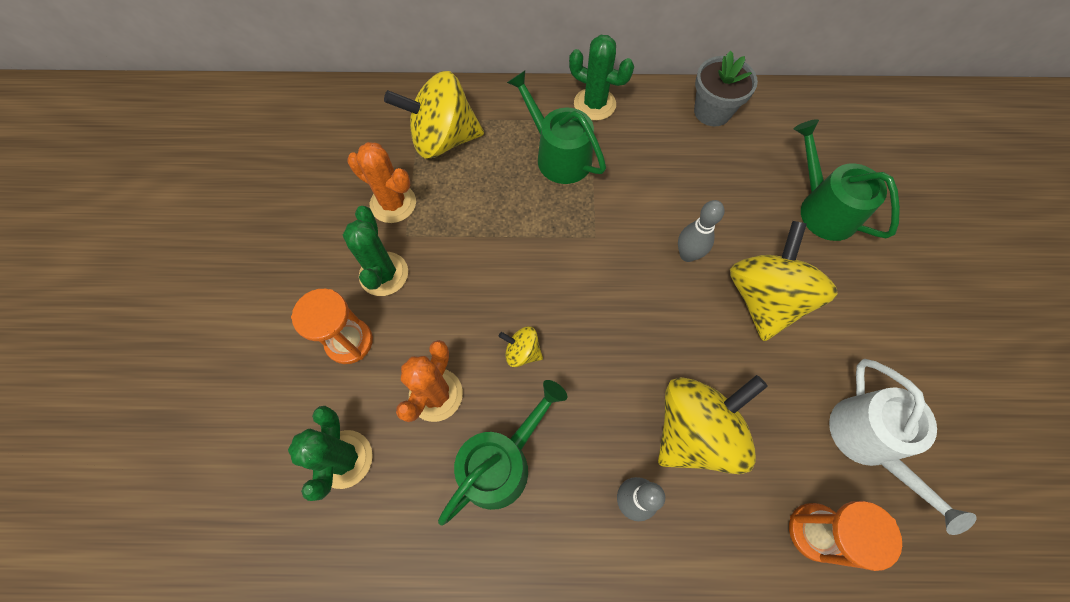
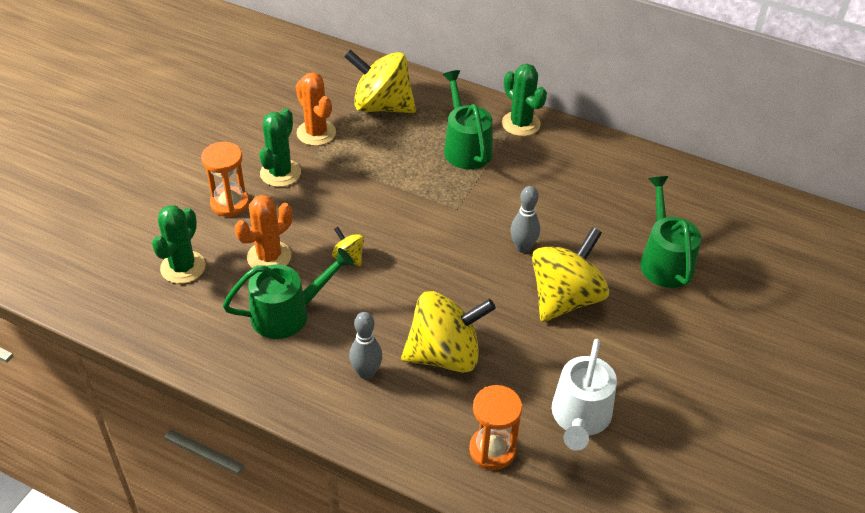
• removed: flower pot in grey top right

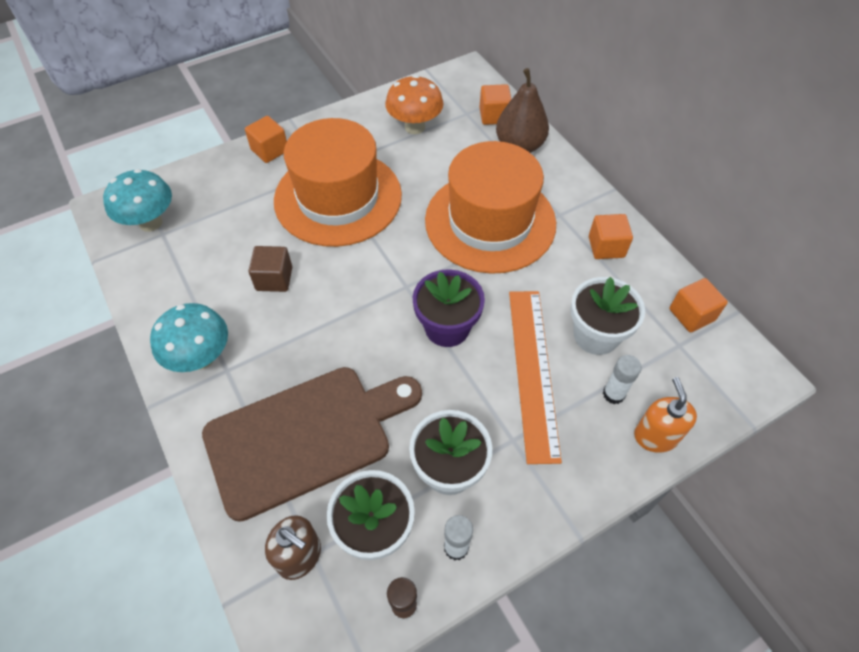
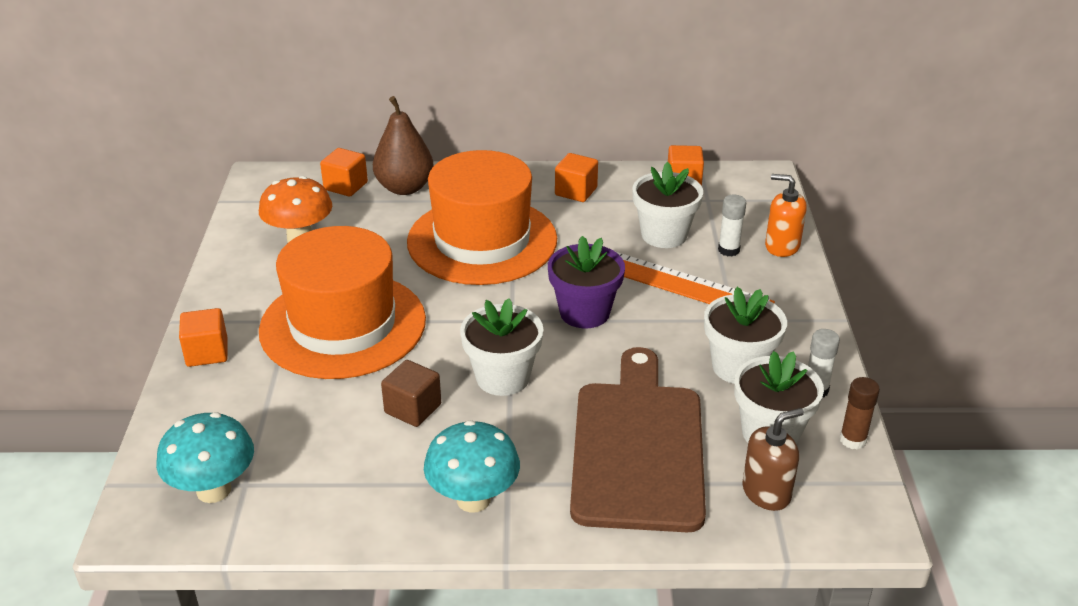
• added: flower pot in snow-white (1st from left) centre

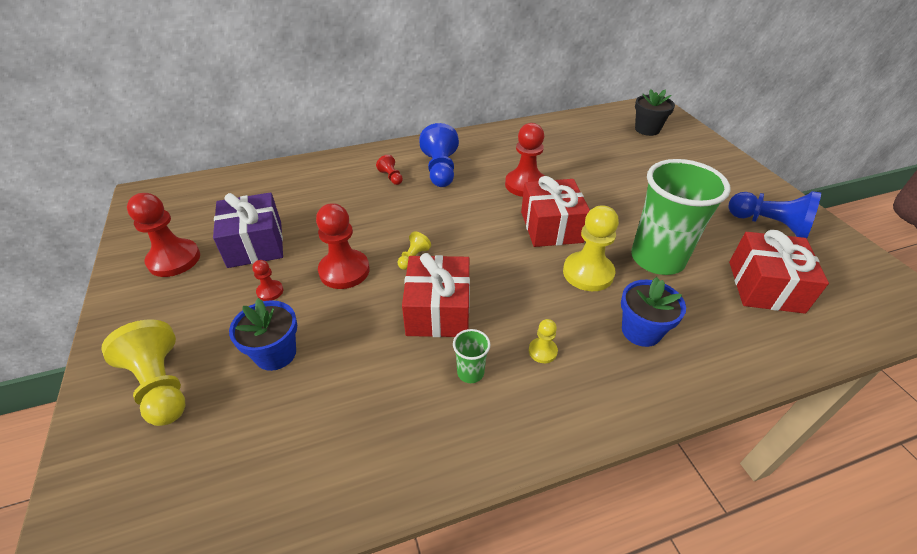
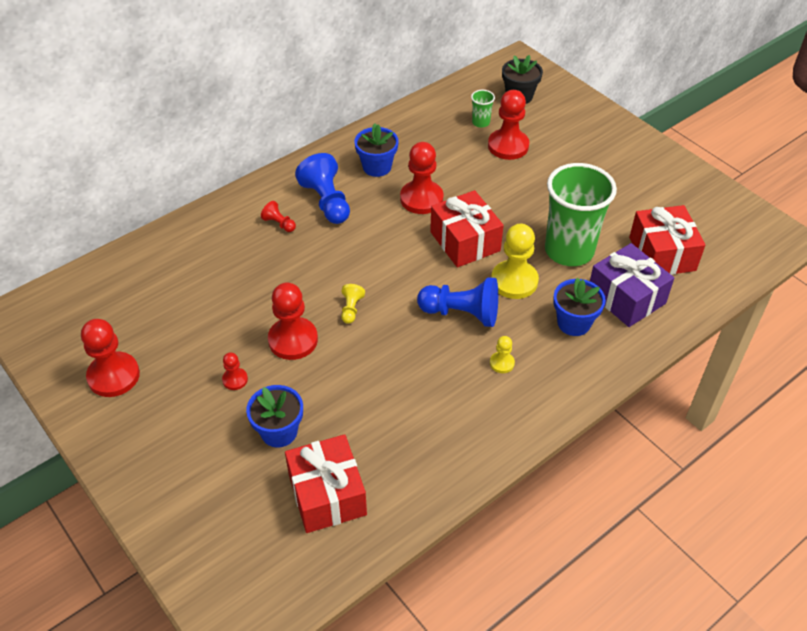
• removed: pawn in yellow (1st from left) bottom left
• added: flower pot in blue (2nd from left) top centre
• added: pawn in red (6th from left) top centre
• moved: wrapped gift in royal purple middle left to middle right
• moved: wrapped gift in red (1st from left) centre to bottom centre
• moved: beaker in leaf-green (1st from left) centre to top centre
• moved: pawn in blue (2nd from left) middle right to centre

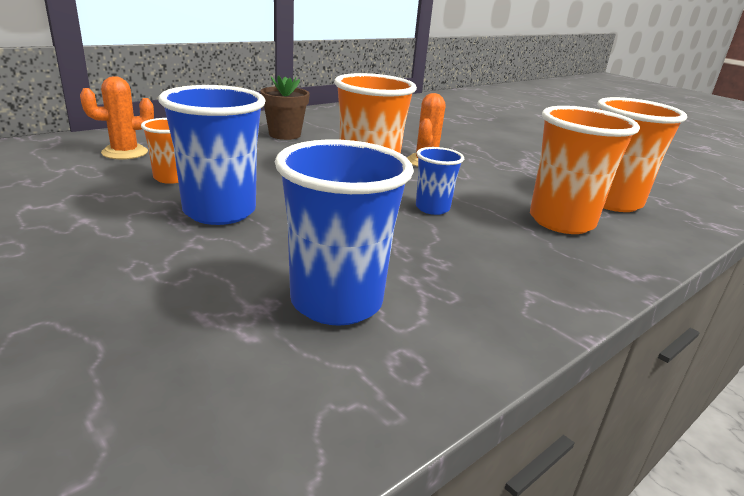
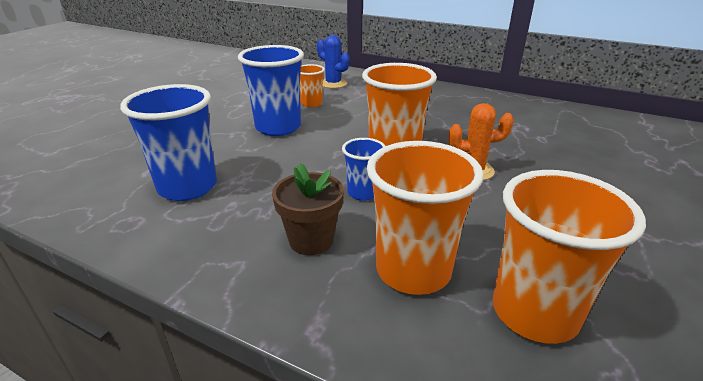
• moved: flower pot in dark brown top centre to centre
• recoloured: saguaro cactus in bright orange (1st from left) top left to saguaro cactus in blue top centre

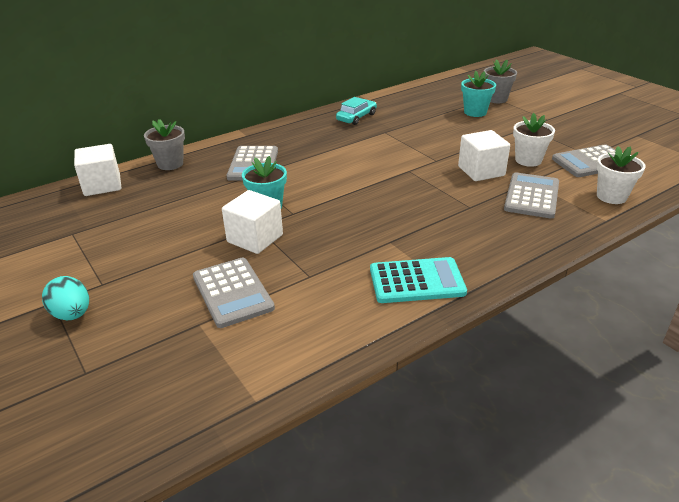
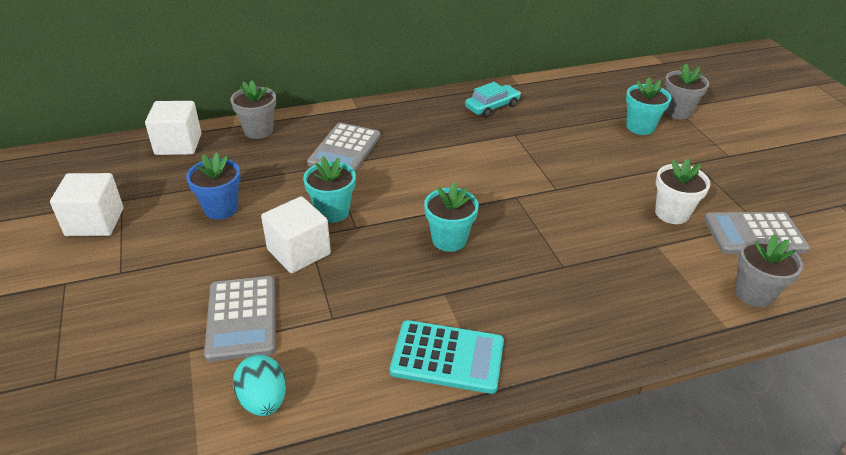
• removed: adding machine in grey (3rd from left) middle right
• added: flower pot in blue middle left
• added: flower pot in teal (2nd from left) centre
• moved: toy egg in teal middle left to bottom left
• moved: block in snow-white (3rd from left in the first image) top right to block in snow-white (1st from left) middle left
• recoloured: flower pot in snow-white (2nd from left) middle right to flower pot in grey (3rd from left) middle right

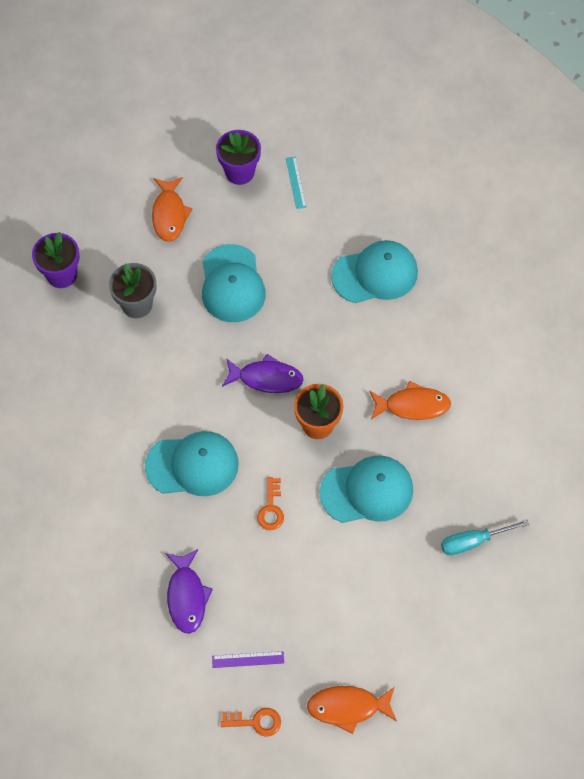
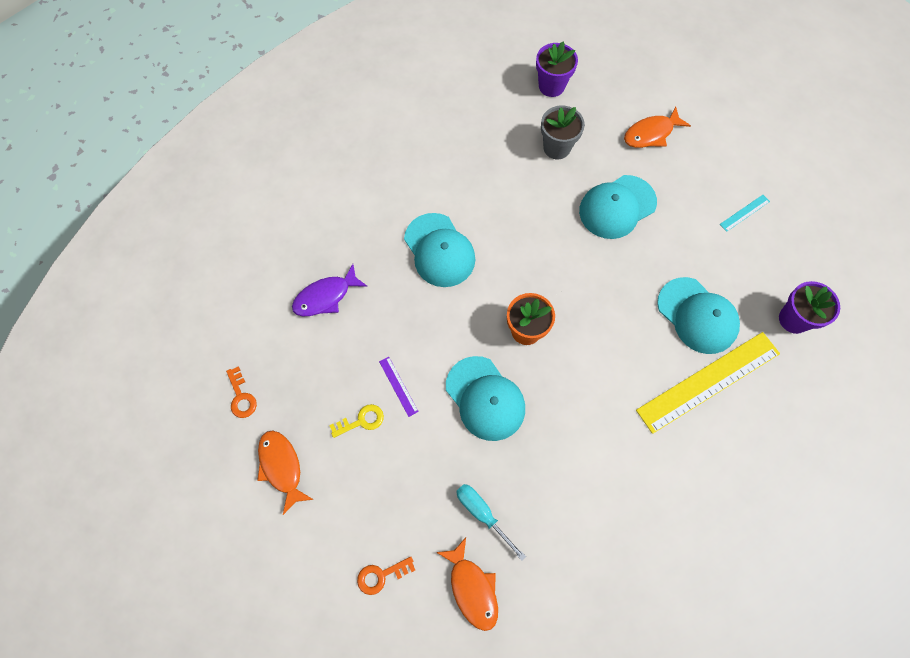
• removed: toy fish in royal purple (2nd from left) centre
• added: latchkey in yellow centre
• added: straightedge in yellow middle right
• moved: straightedge in royal purple bottom centre to centre
• moved: flower pot in royal purple (2nd from left) top centre to middle right
• moved: latchkey in bright orange (2nd from left) centre to bottom centre
• moved: toy fish in bright orange (3rd from left in the first image) middle right to toy fish in bright orange (2nd from left) bottom centre

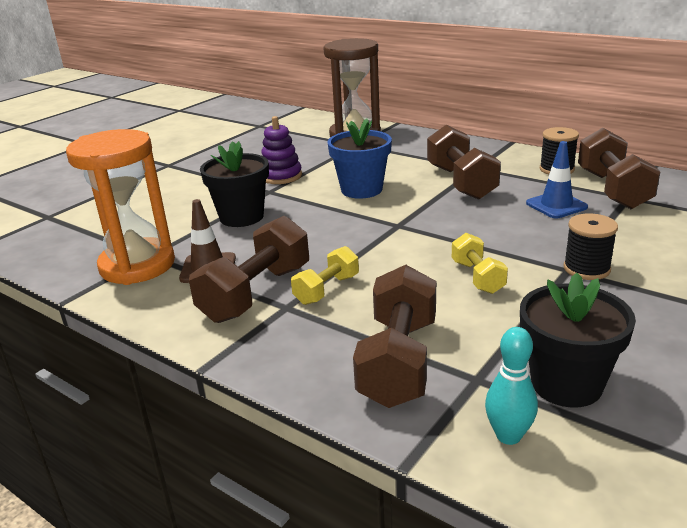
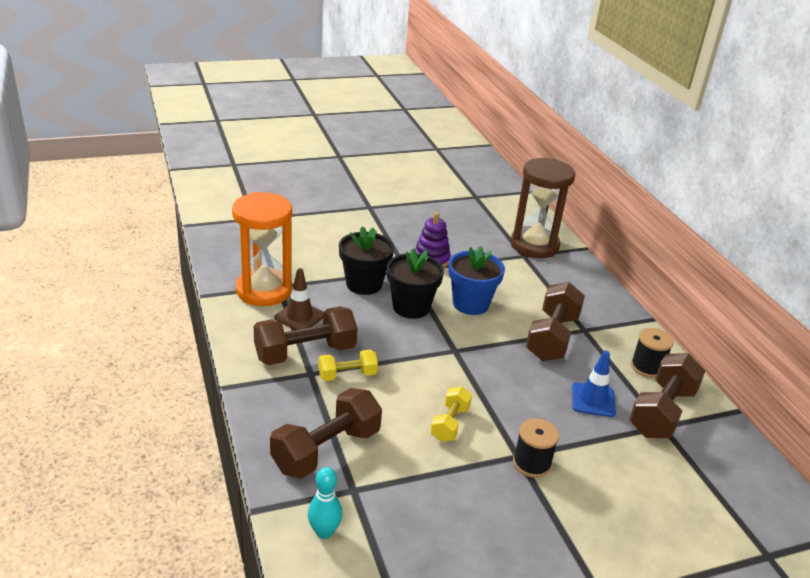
• moved: flower pot in black (2nd from left) middle right to centre

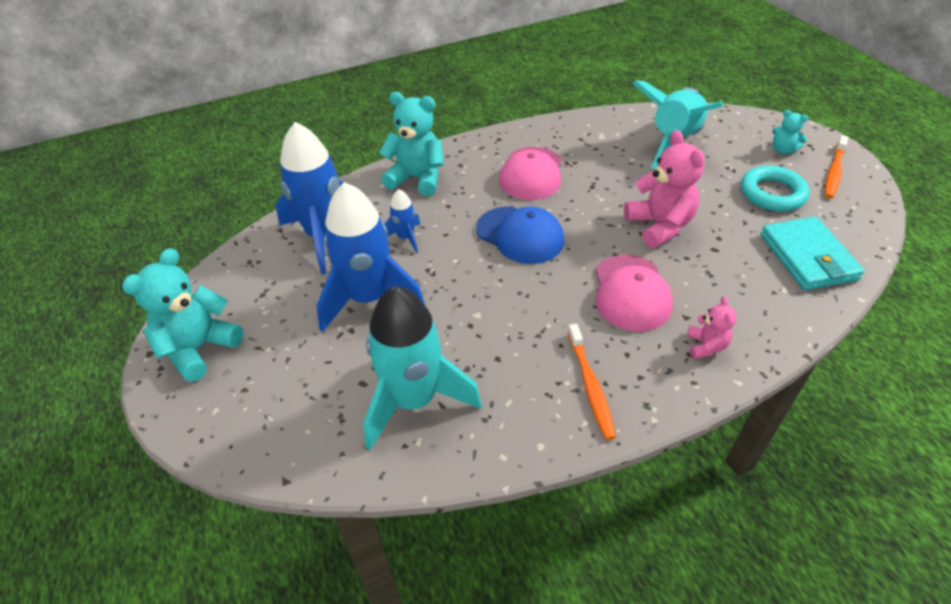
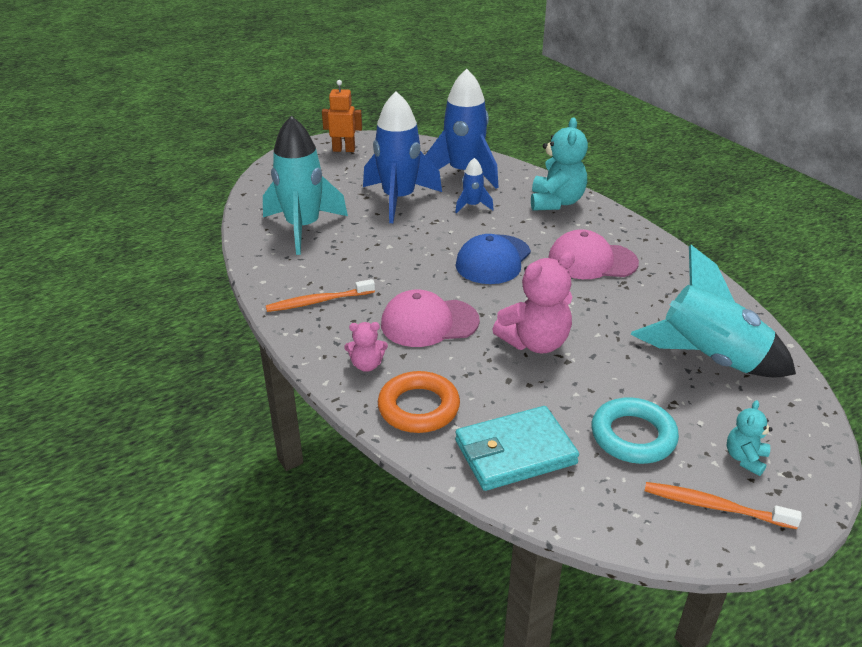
• added: hoop in bright orange centre
• replaced: teddy in teal (1st from left) middle left to robot figure in bright orange top centre

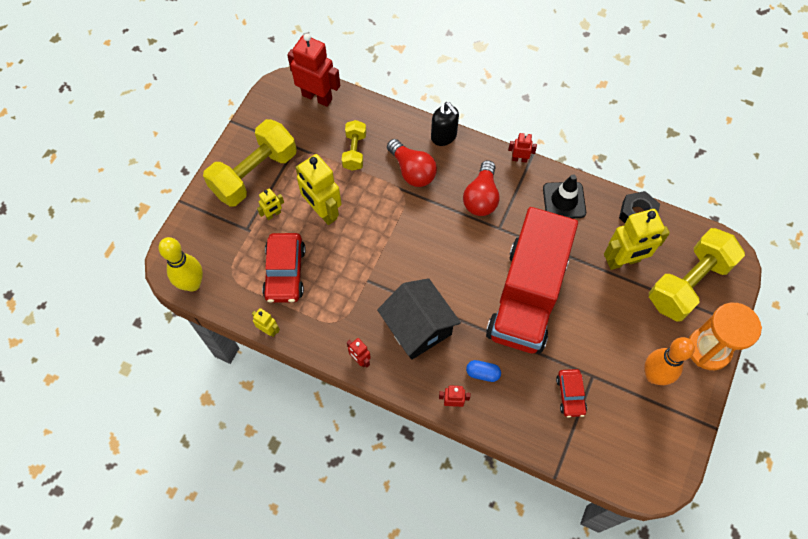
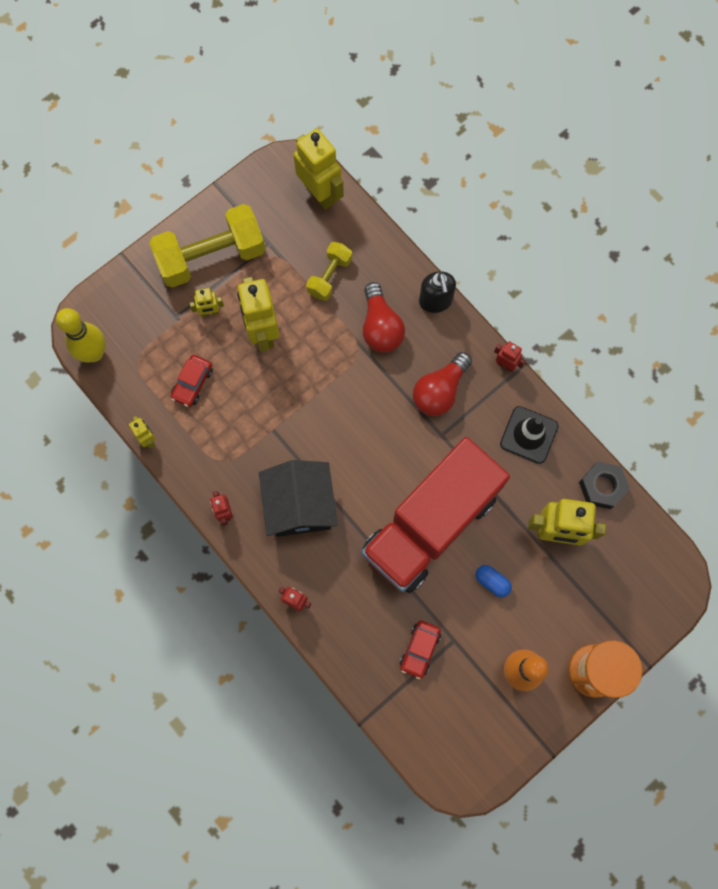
• removed: dumbbell in yellow (3rd from left) middle right
• moved: capsule in blue bottom centre to middle right
• recoloured: robot figure in red (1st from left) top centre to robot figure in yellow (4th from left) top centre
• resized: car in red (1st from left) centre = middle left x0.61

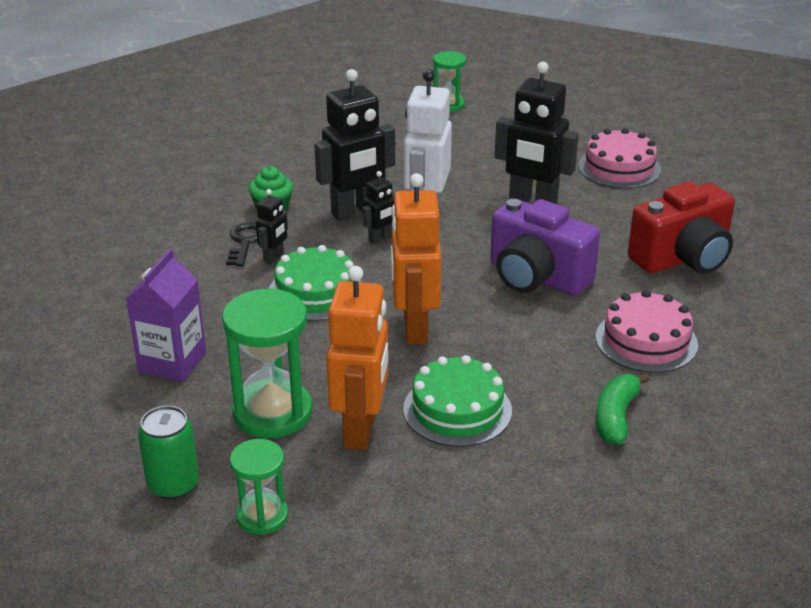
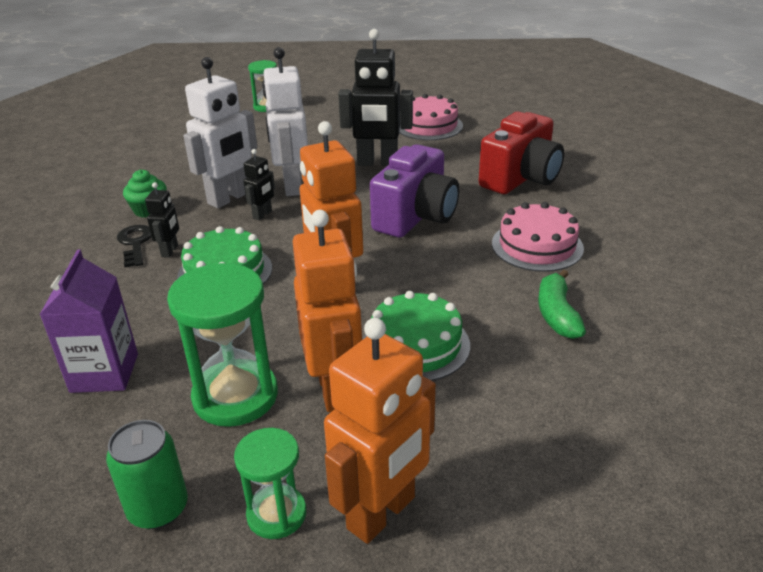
• added: robot figure in bright orange (3rd from left) bottom centre
• recoloured: robot figure in black (2nd from left) top centre to robot figure in snow-white (1st from left) top left
• turned: photo camera in royal purple middle right = centre 75 degrees counterclockwise

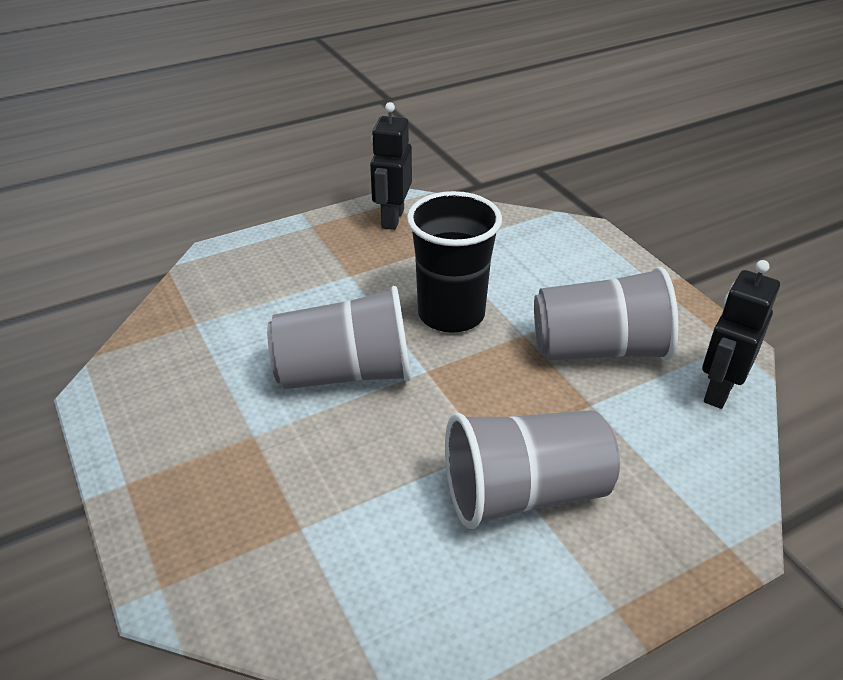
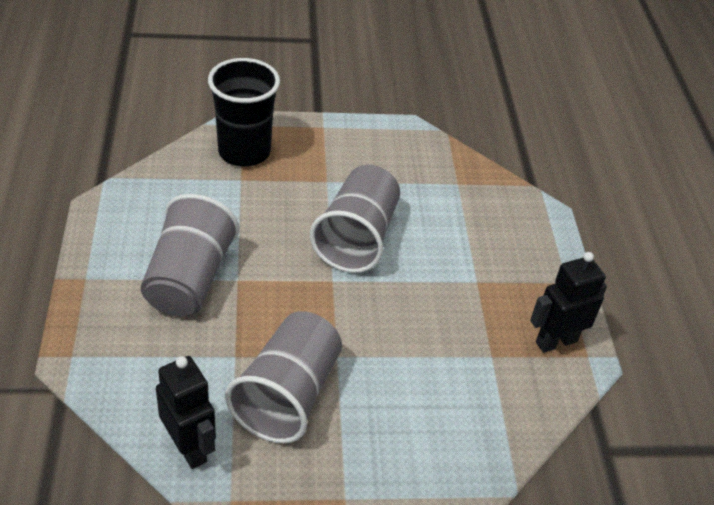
• moved: beaker in black centre to top centre
• turned: robot figure in black (1st from left in the first image) top centre = middle right 60 degrees counterclockwise

